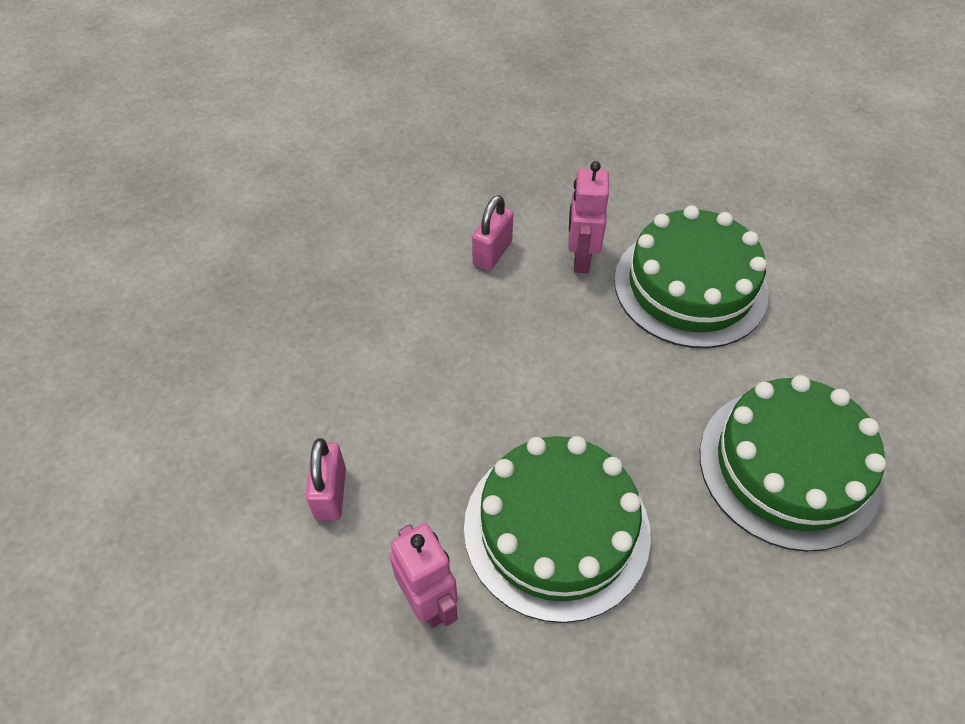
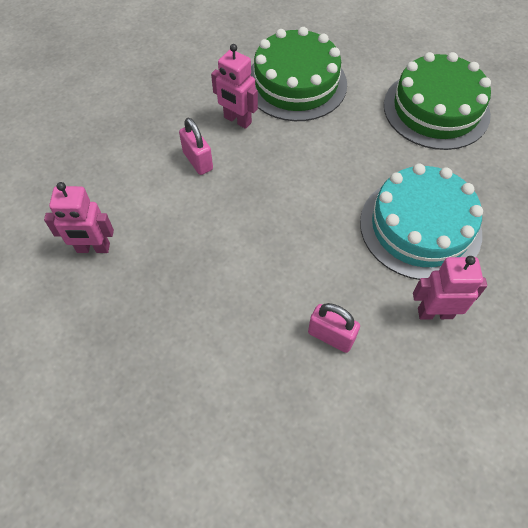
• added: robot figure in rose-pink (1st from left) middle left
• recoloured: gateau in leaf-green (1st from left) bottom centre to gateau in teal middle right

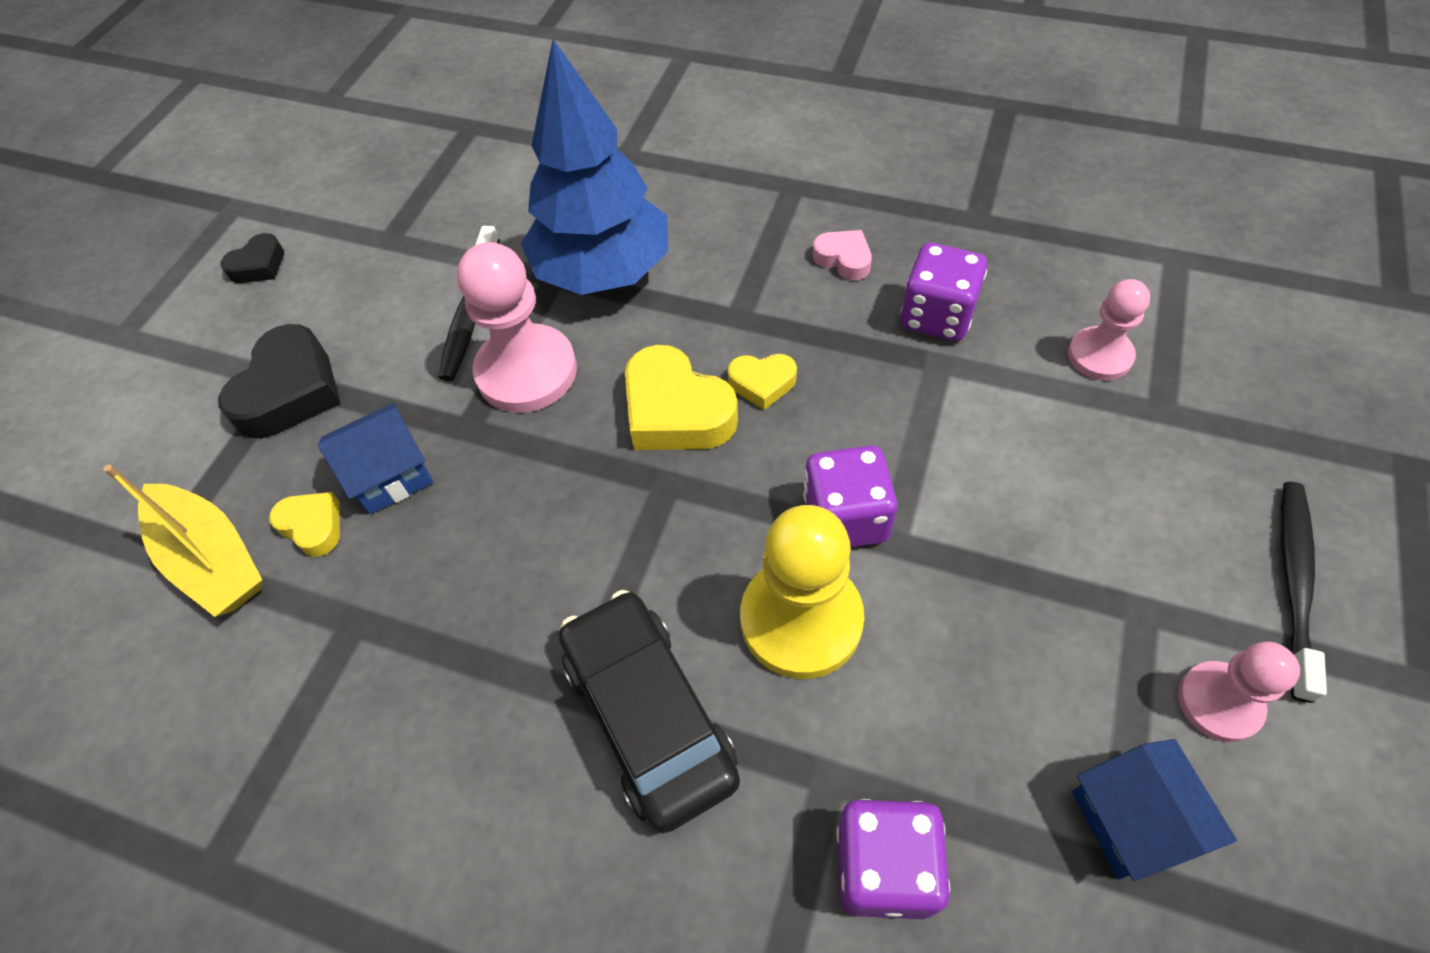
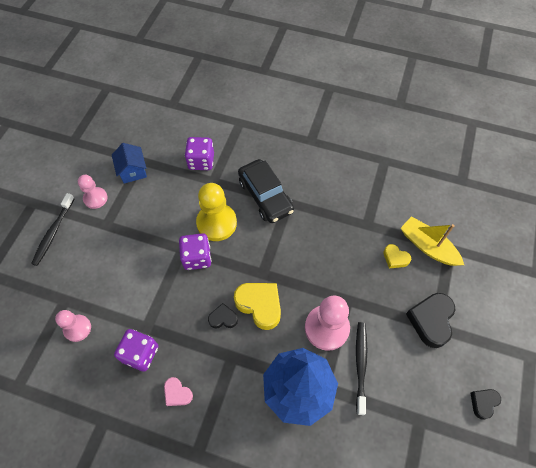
• removed: cottage in blue (1st from left) middle left
• recoloured: heart in yellow (3rd from left) centre to heart in black (1st from left) bottom centre

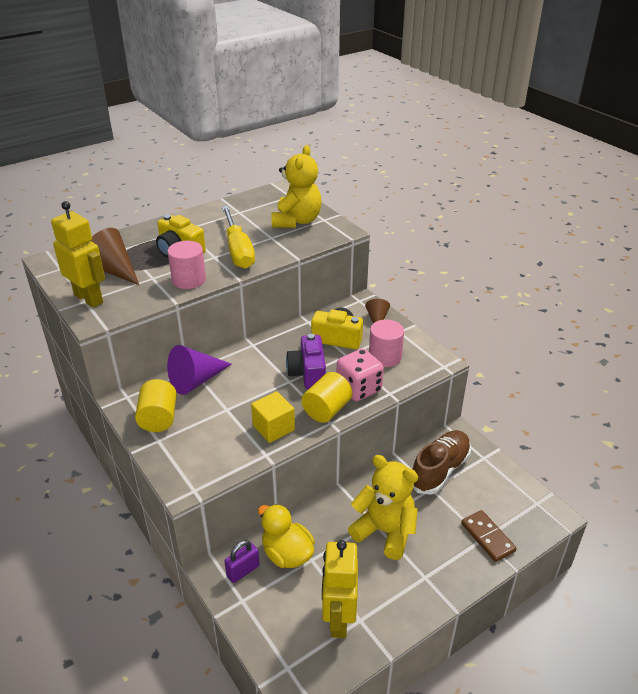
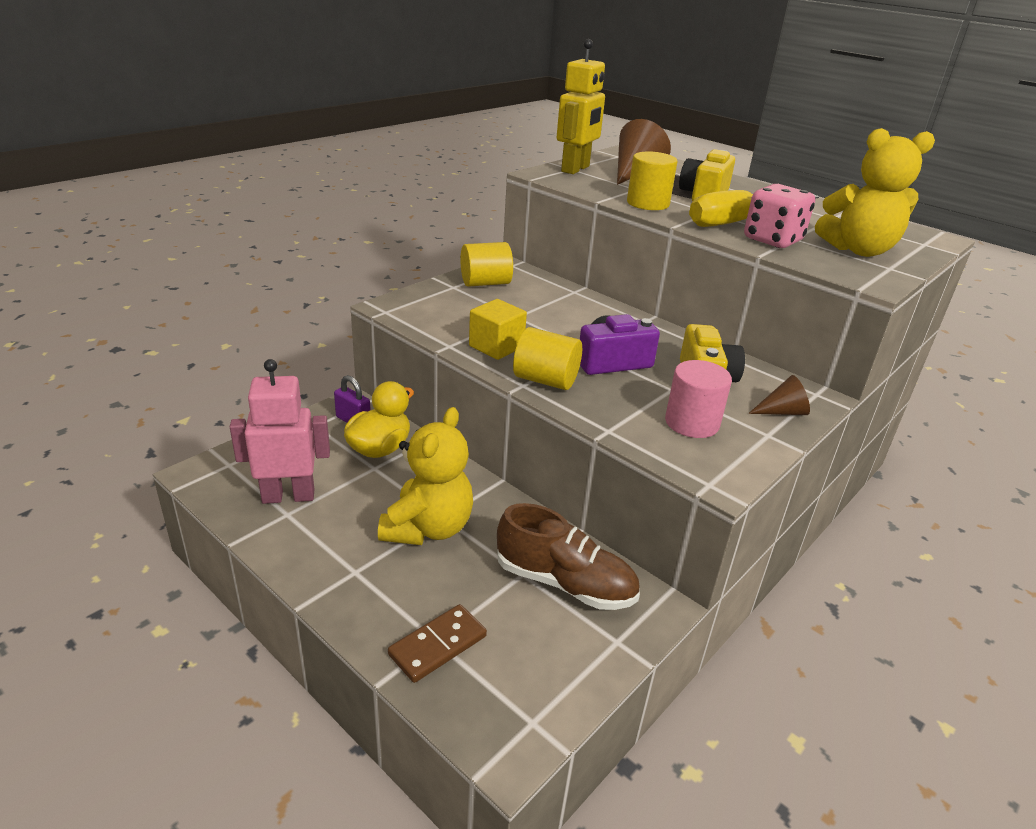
• removed: solid cone in royal purple middle left
• moved: dice in rose-pink centre to top right
• recoloured: solid cylinder in rose-pink (1st from left) middle left to solid cylinder in yellow (3rd from left) top centre
• recoloured: robot figure in yellow (2nd from left) bottom centre to robot figure in rose-pink middle left

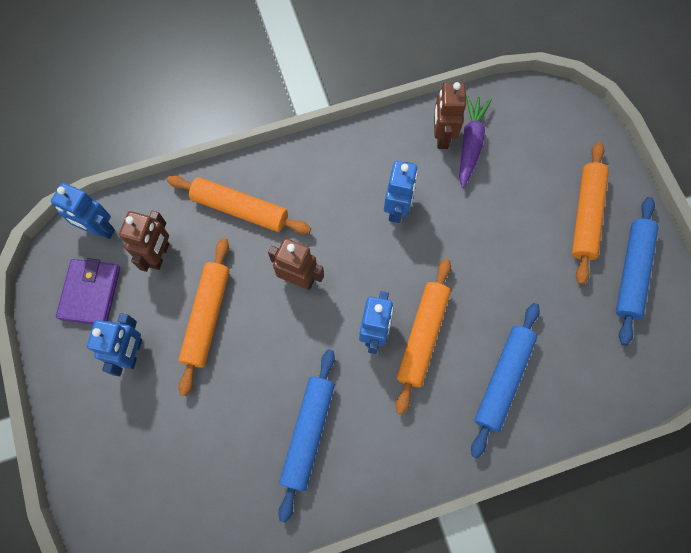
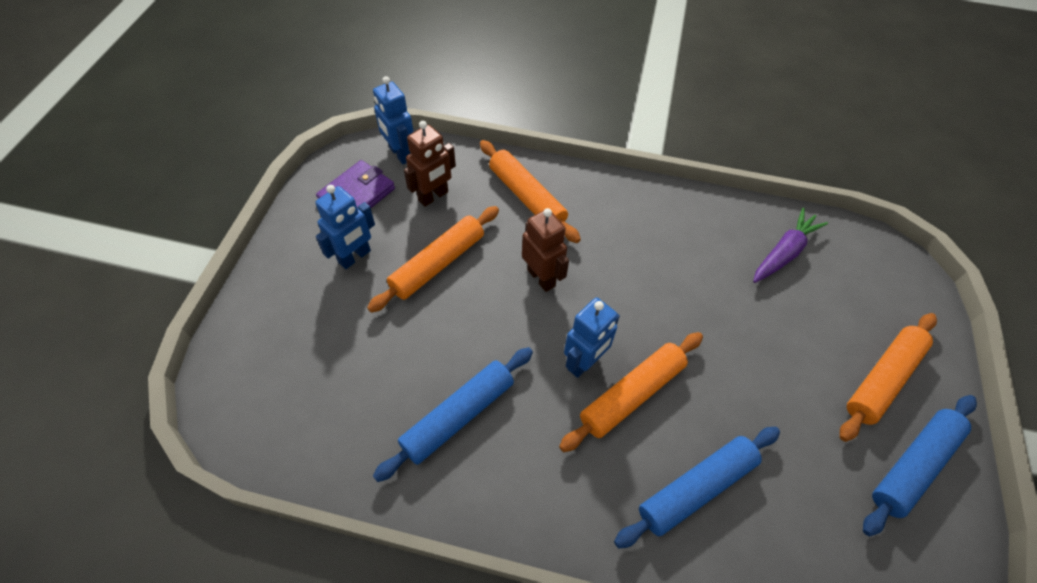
• removed: robot figure in blue (4th from left) centre
• removed: robot figure in dark brown (3rd from left) top centre

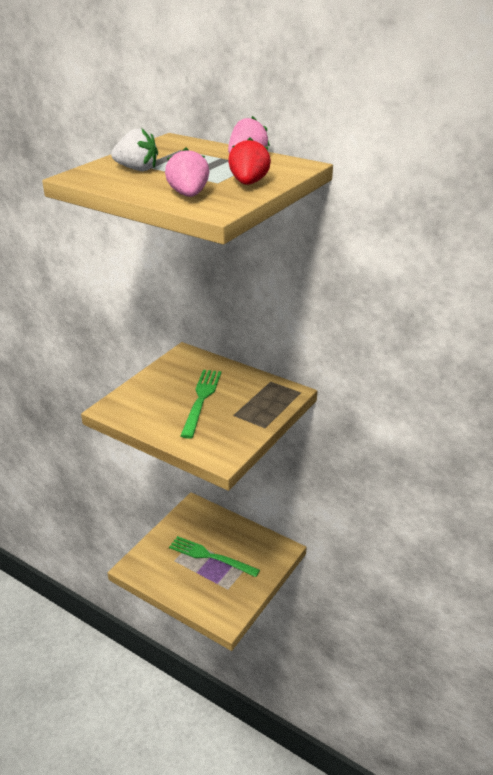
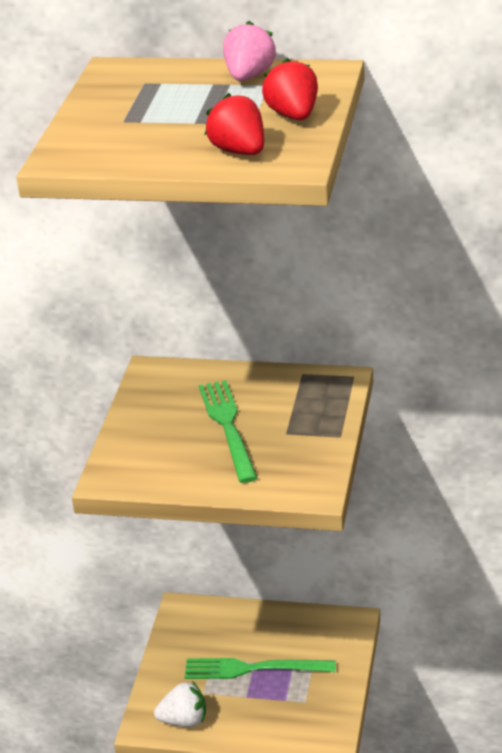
• moved: strawberry in snow-white top left to bottom centre
• recoloured: strawberry in rose-pink (1st from left) top centre to strawberry in red (1st from left) top centre

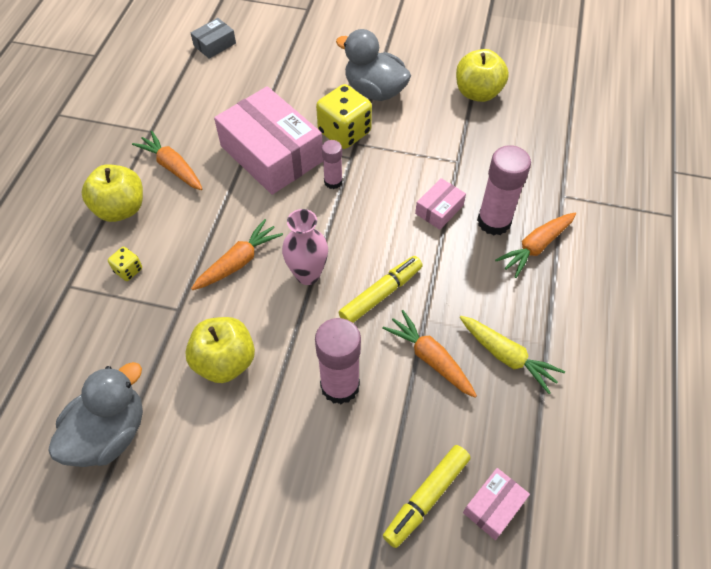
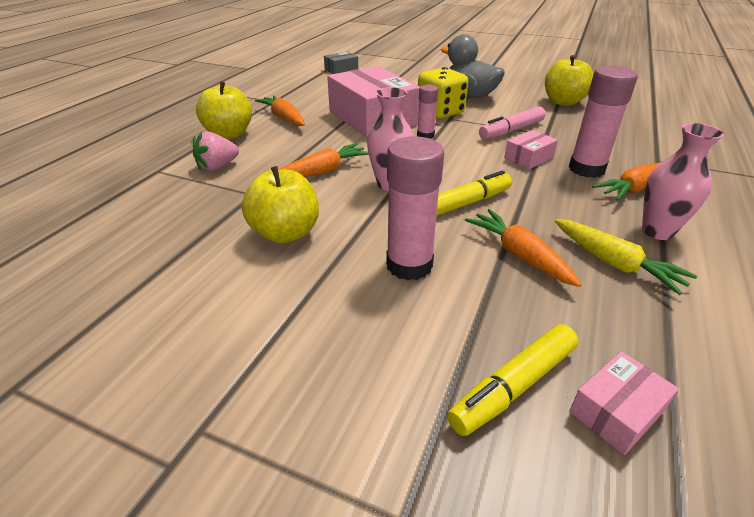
• removed: duck in grey (1st from left) bottom left
• added: marker in rose-pink top right
• added: flower vase in rose-pink (2nd from left) middle right
• replaced: dice in yellow (1st from left) middle left to strawberry in rose-pink top left

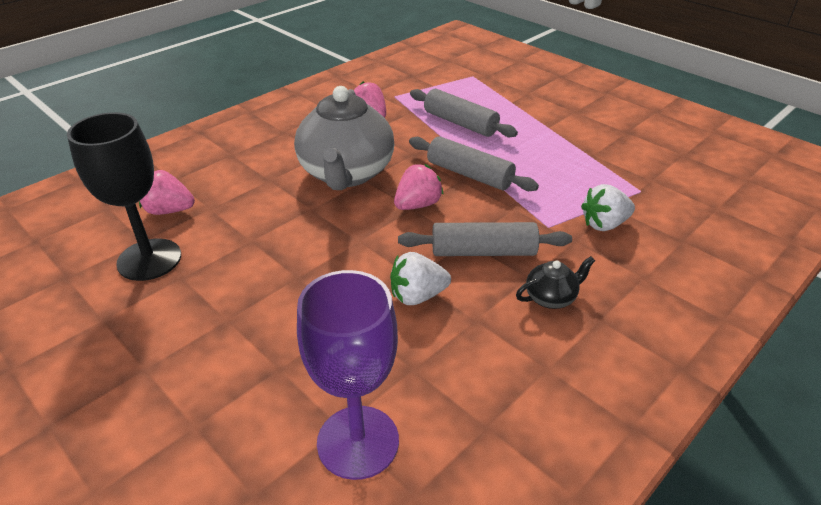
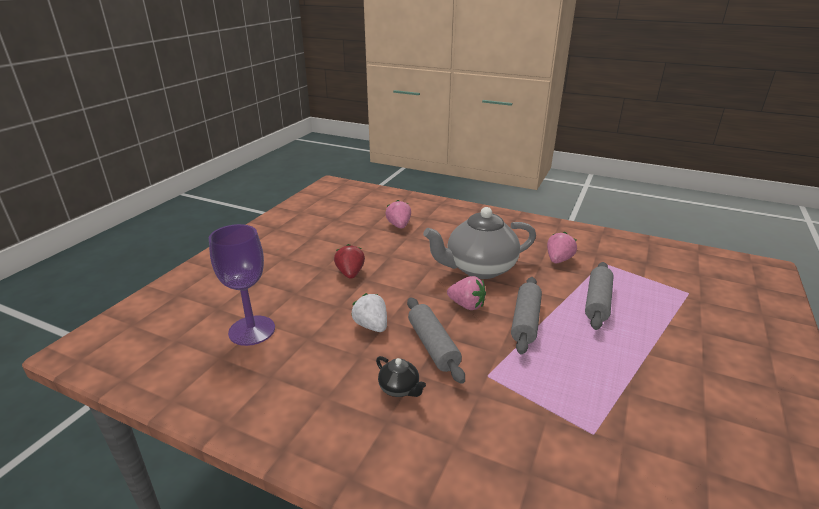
• removed: wine glass in black middle left
• removed: strawberry in snow-white (2nd from left) middle right
• added: strawberry in red centre

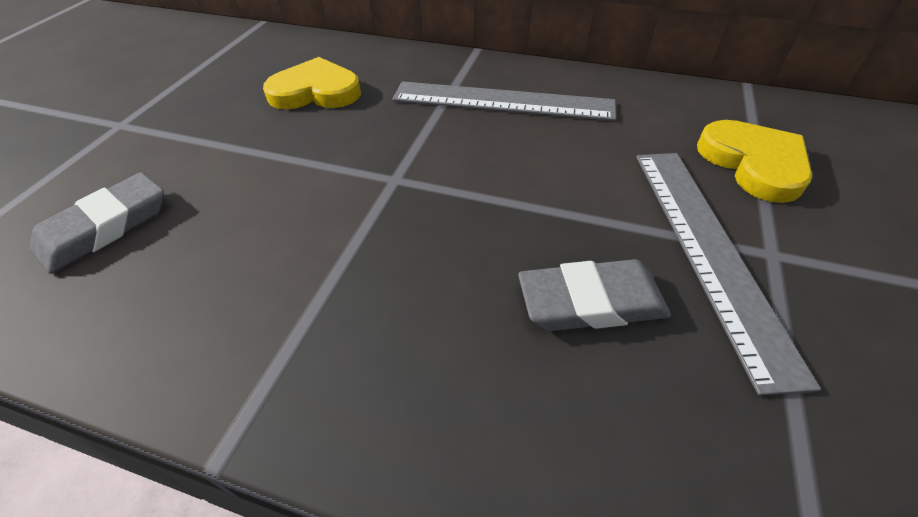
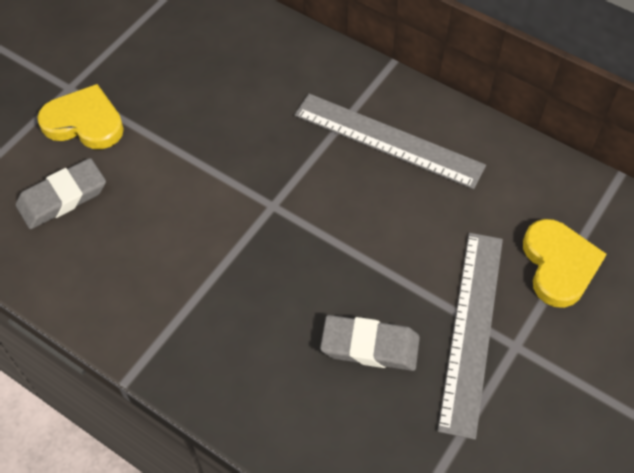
• moved: heart in yellow (1st from left) top centre to top left

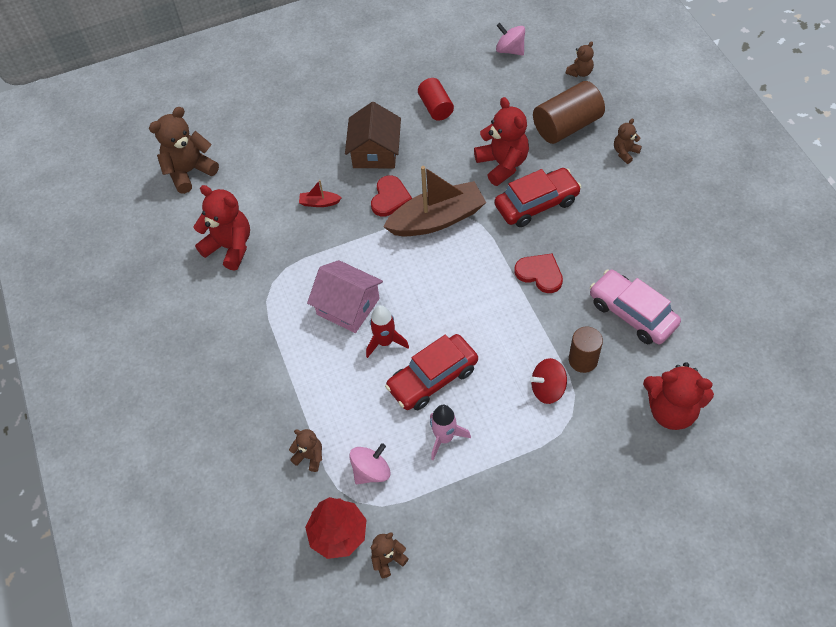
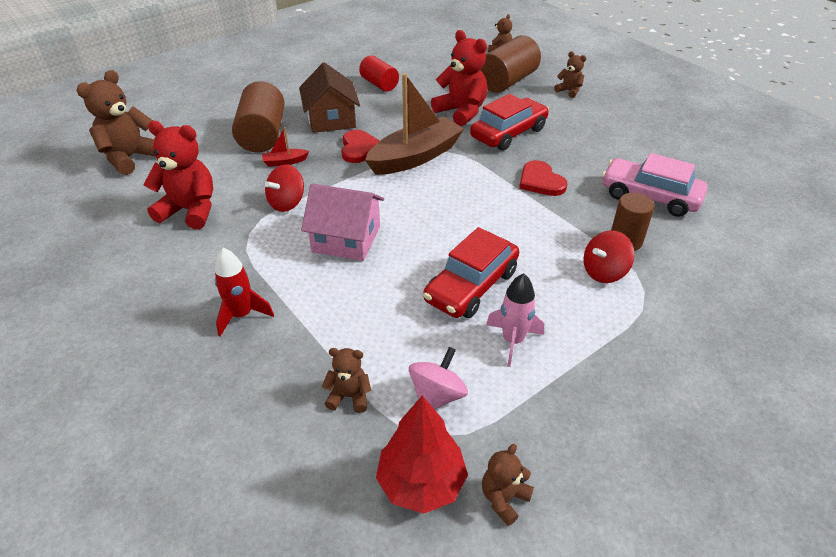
• removed: toy top in rose-pink (2nd from left) top centre
• removed: teddy in red (3rd from left) middle right
• added: solid cylinder in dark brown (1st from left) top left
• added: toy top in red (1st from left) centre
• moved: toy rocket in red centre to middle left
• turned: heart in red (2nd from left) centre = top centre 135 degrees counterclockwise
• turned: teddy in dark brown (5th from left) top right = top right 105 degrees clockwise

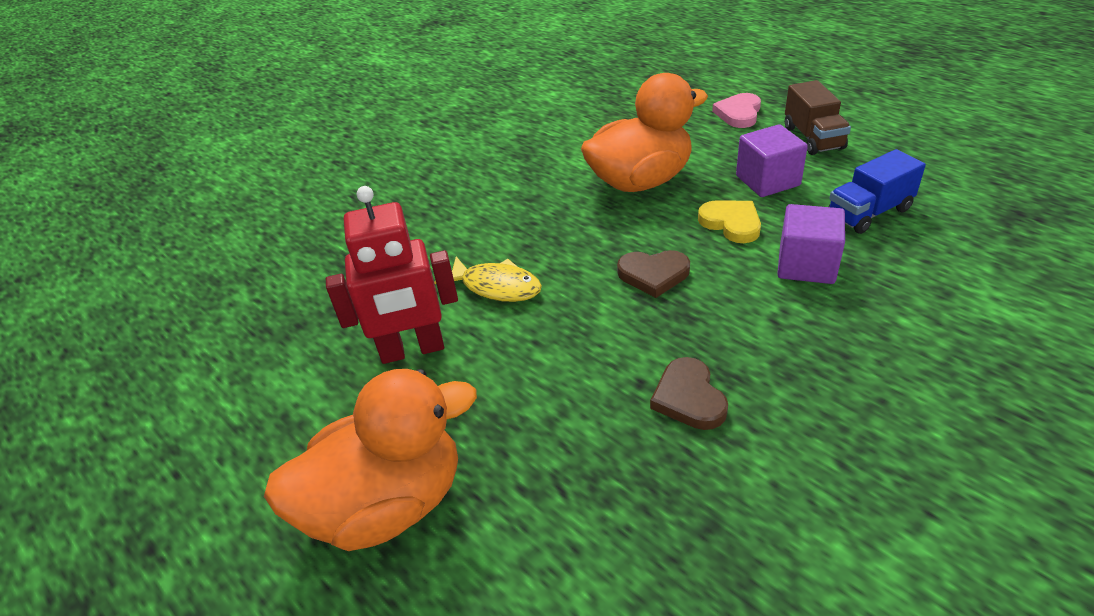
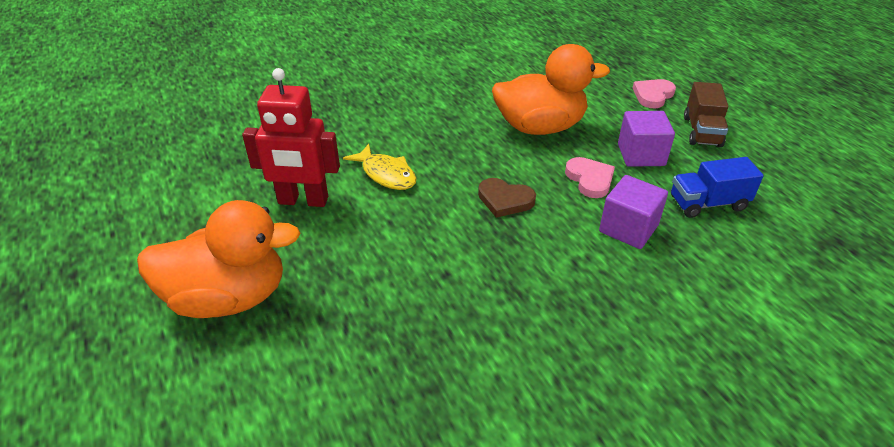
• removed: heart in dark brown (2nd from left) centre
• recoloured: heart in yellow centre to heart in rose-pink (1st from left) centre

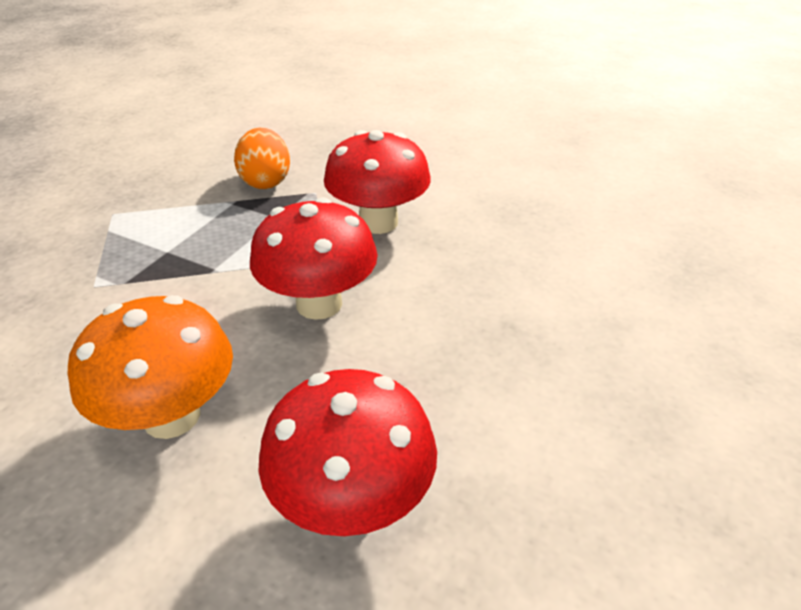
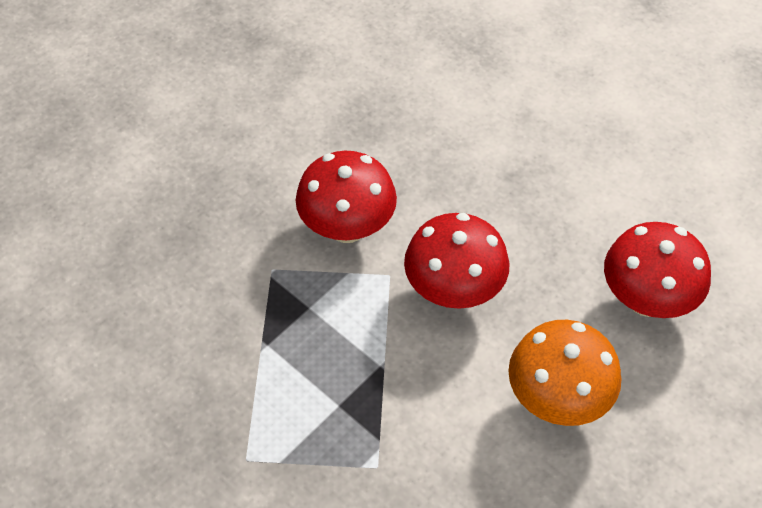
• removed: toy egg in bright orange top left

